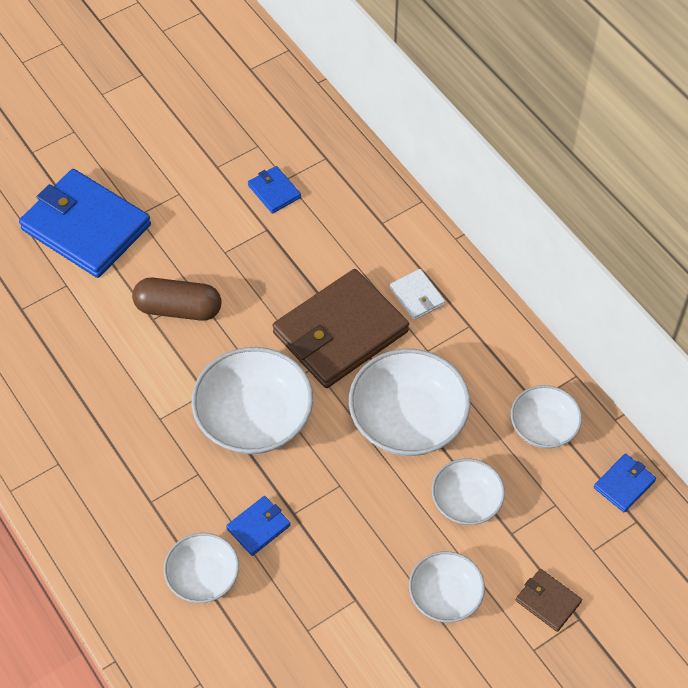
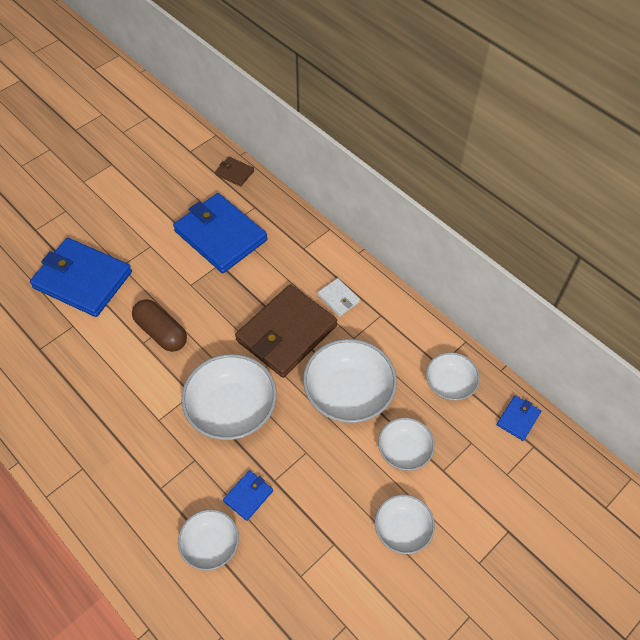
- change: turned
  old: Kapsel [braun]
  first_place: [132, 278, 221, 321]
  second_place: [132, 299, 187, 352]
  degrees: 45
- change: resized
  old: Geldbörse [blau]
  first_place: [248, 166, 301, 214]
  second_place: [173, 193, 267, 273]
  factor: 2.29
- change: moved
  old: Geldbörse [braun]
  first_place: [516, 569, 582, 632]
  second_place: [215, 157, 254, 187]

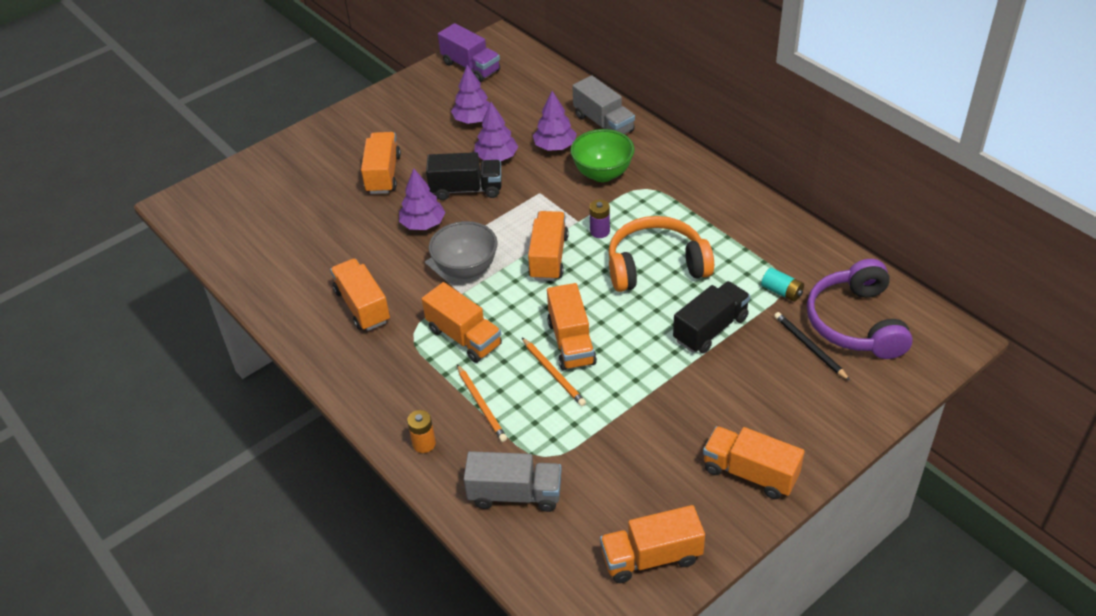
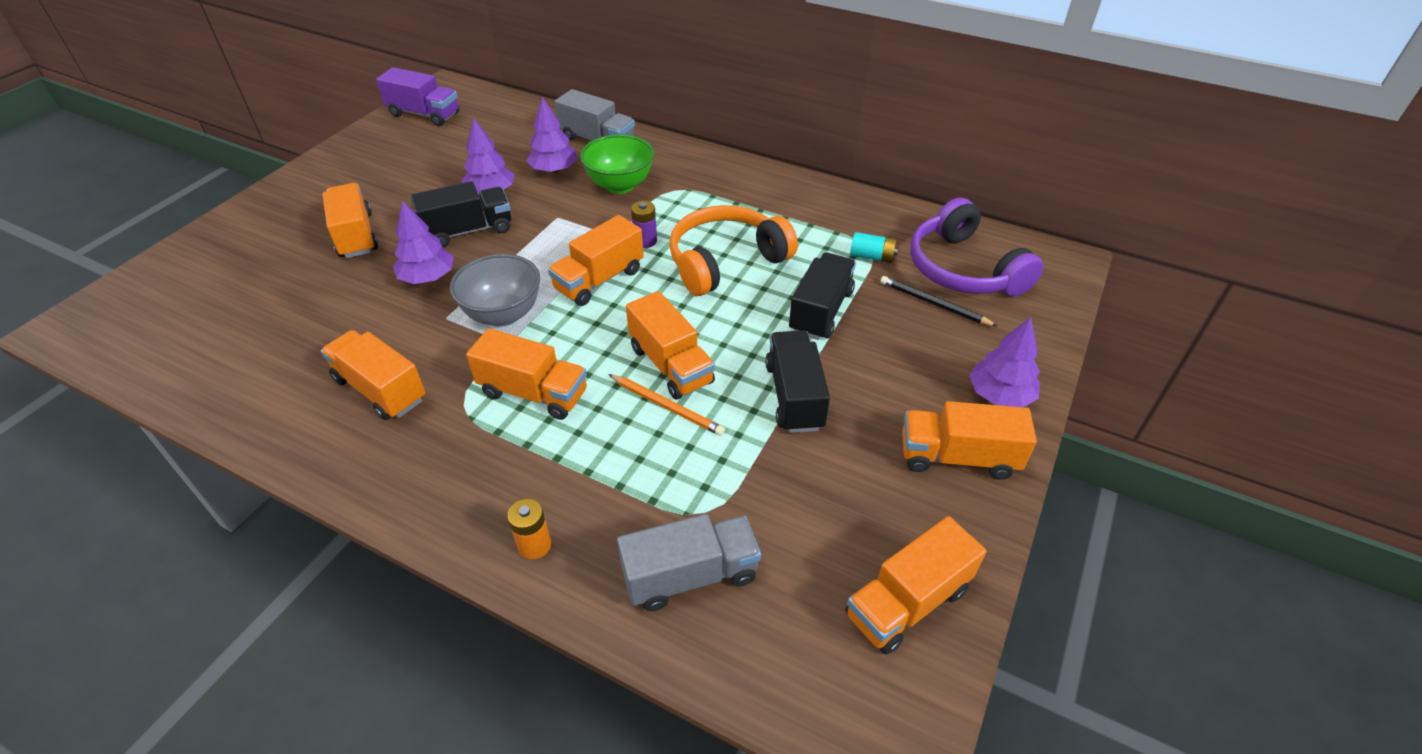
- change: moved
  old: Baum [lila]
  first_place: [451, 65, 490, 124]
  second_place: [969, 317, 1040, 407]
- change: removed
  old: Bleistift [orange]
  first_place: [457, 364, 507, 442]
- change: turned
  old: Lastwagen [orange]
  first_place: [528, 211, 569, 281]
  second_place: [548, 215, 644, 306]
  degrees: -120
- change: added
  new: Lastwagen [schwarz]
  second_place: [765, 330, 830, 433]

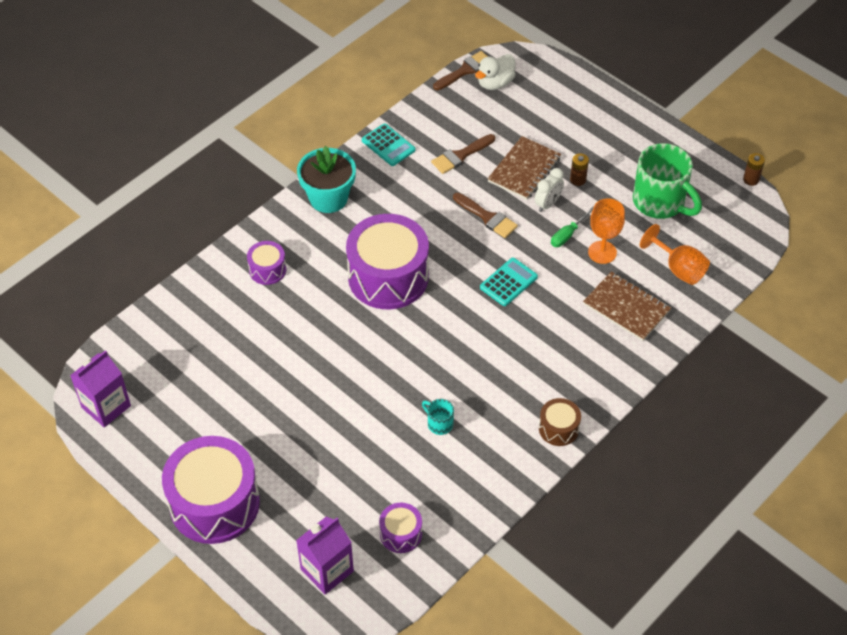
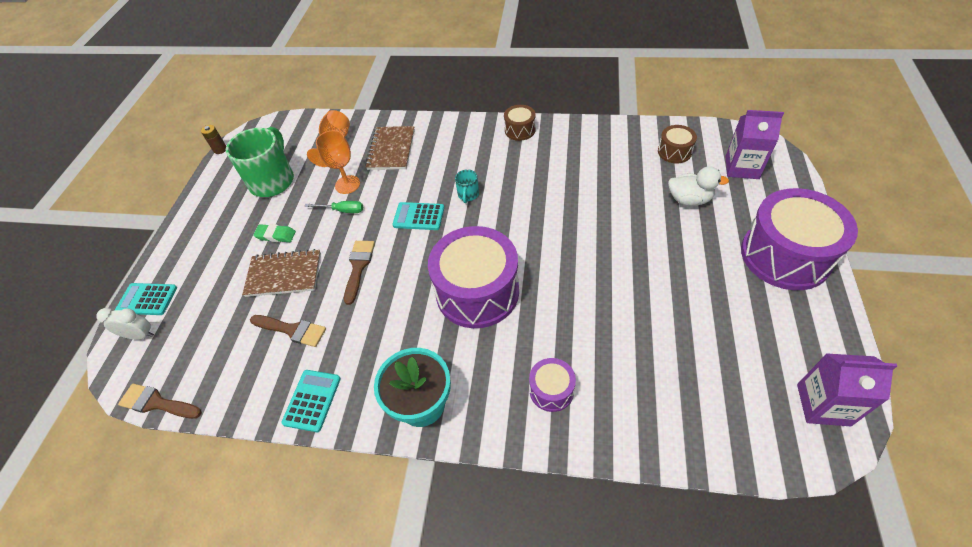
- change: recoloured
  old: Trommel [lila]
  new: Trommel [braun]
  first_place: [379, 503, 422, 553]
  second_place: [658, 125, 697, 163]
- change: moved
  old: Tasse [türkis]
  first_place: [422, 399, 454, 435]
  second_place: [455, 169, 479, 203]
- change: moved
  old: Ente [weiß]
  first_place: [475, 54, 516, 90]
  second_place: [668, 166, 729, 206]
- change: moved
  old: Wecker [weiß]
  first_place: [535, 168, 564, 212]
  second_place: [96, 308, 154, 340]
- change: replaced
  old: Batterie [braun]
  new: Radiergummi [grün]
  first_place: [570, 153, 589, 186]
  second_place: [253, 224, 296, 242]
- change: added
  new: Taschenrechner [türkis]
  second_place: [115, 283, 177, 315]

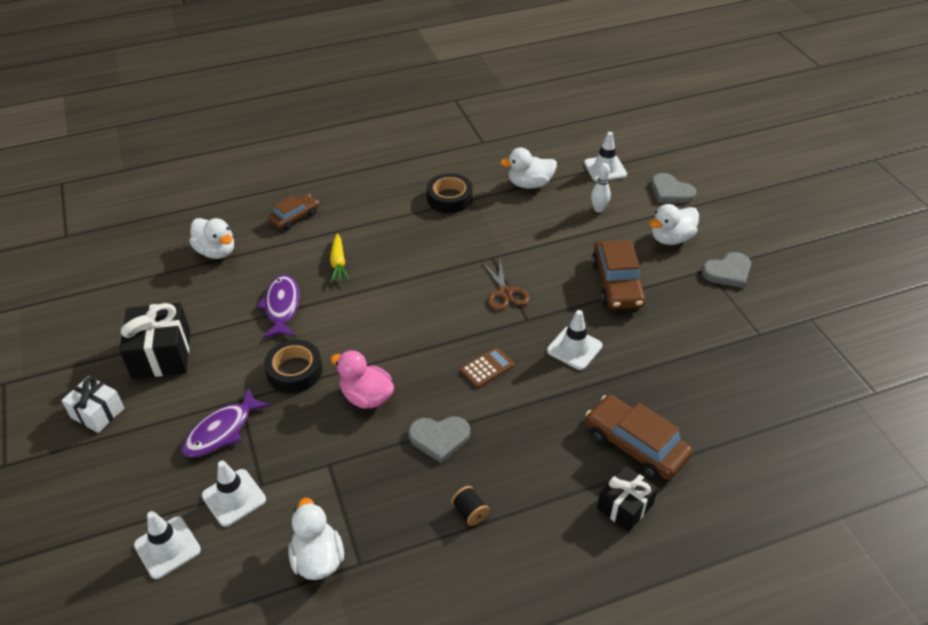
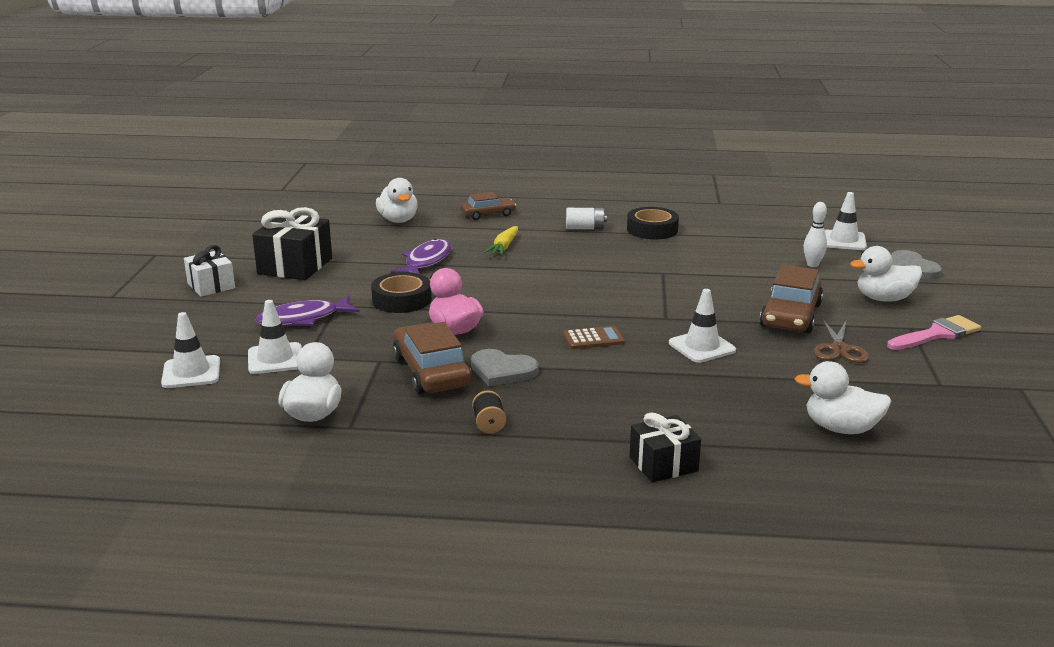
- change: moved
  old: Schere [braun]
  first_place: [482, 257, 529, 310]
  second_place: [814, 320, 869, 363]
- change: moved
  old: Ente [weiß]
  first_place: [501, 148, 557, 189]
  second_place: [795, 361, 892, 434]
- change: moved
  old: Auto [braun]
  first_place: [585, 395, 693, 480]
  second_place: [393, 322, 472, 394]
- change: replaced
  old: Herz [grau]
  new: Pinsel [rosa]
  first_place: [702, 252, 751, 288]
  second_place: [887, 315, 981, 350]
- change: added
  new: Batterie [weiß]
  second_place: [566, 208, 607, 229]

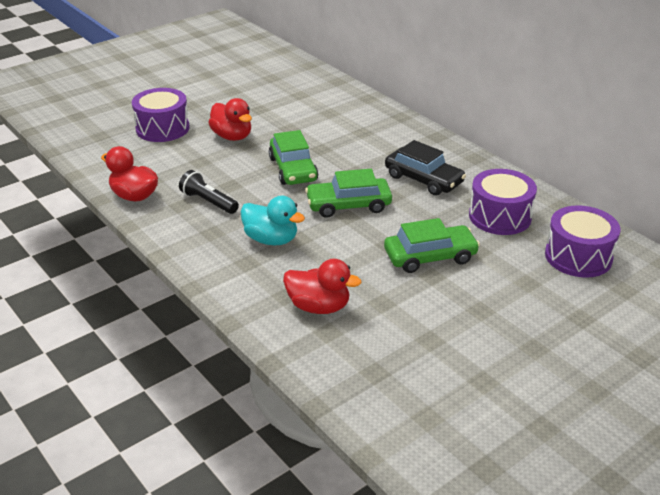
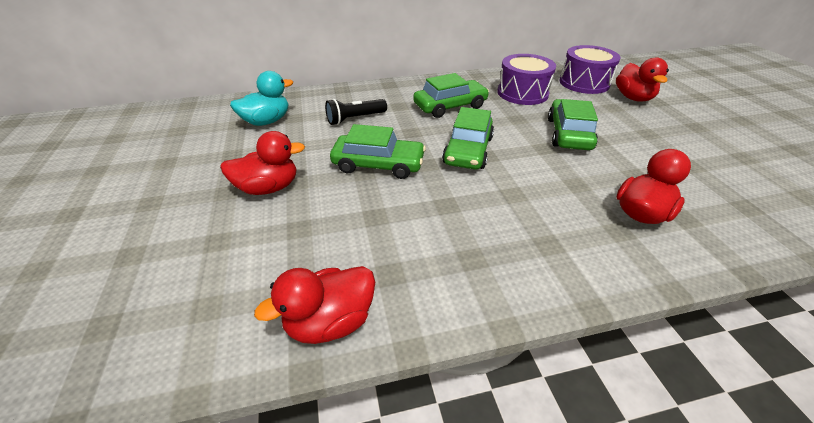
- change: removed
  old: Trommel [lila]
  first_place: [132, 88, 189, 142]
- change: moved
  old: Taschenlampe [schwarz]
  first_place: [179, 170, 239, 214]
  second_place: [325, 99, 387, 125]
- change: moved
  old: Ente [türkis]
  first_place: [240, 196, 305, 245]
  second_place: [230, 71, 293, 126]
- change: recoloured
  old: Auto [schwarz]
  new: Auto [grün]
  first_place: [385, 140, 466, 196]
  second_place: [413, 73, 489, 118]
- change: added
  new: Ente [rot]
  second_place: [616, 57, 669, 102]

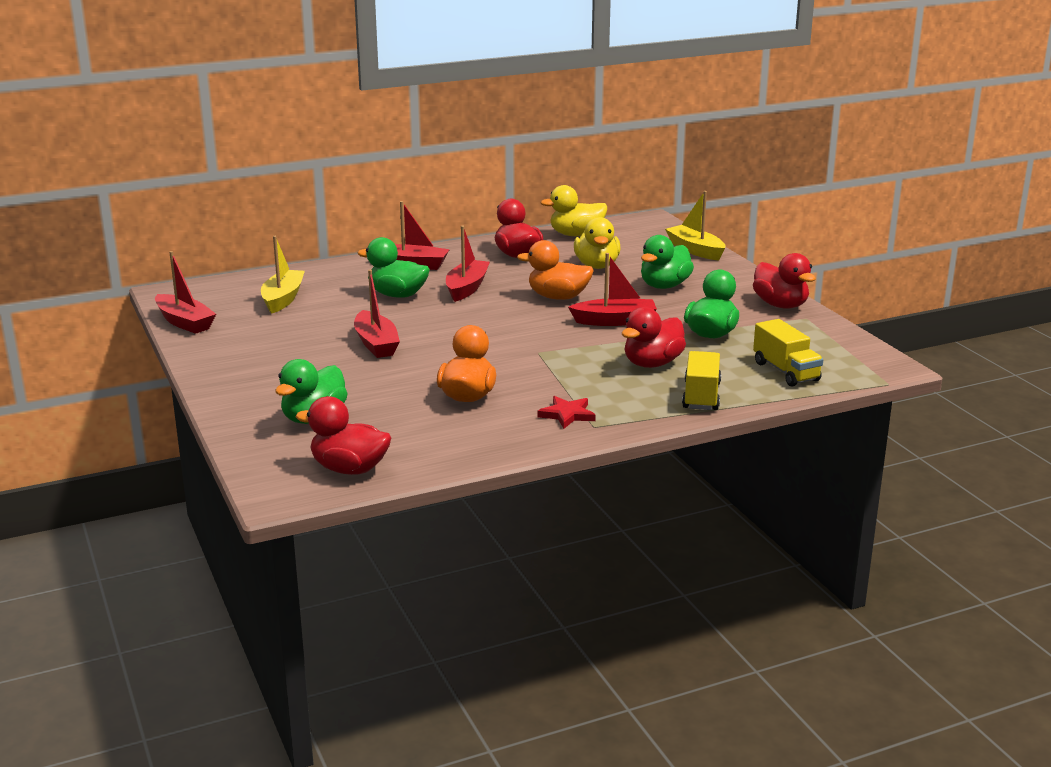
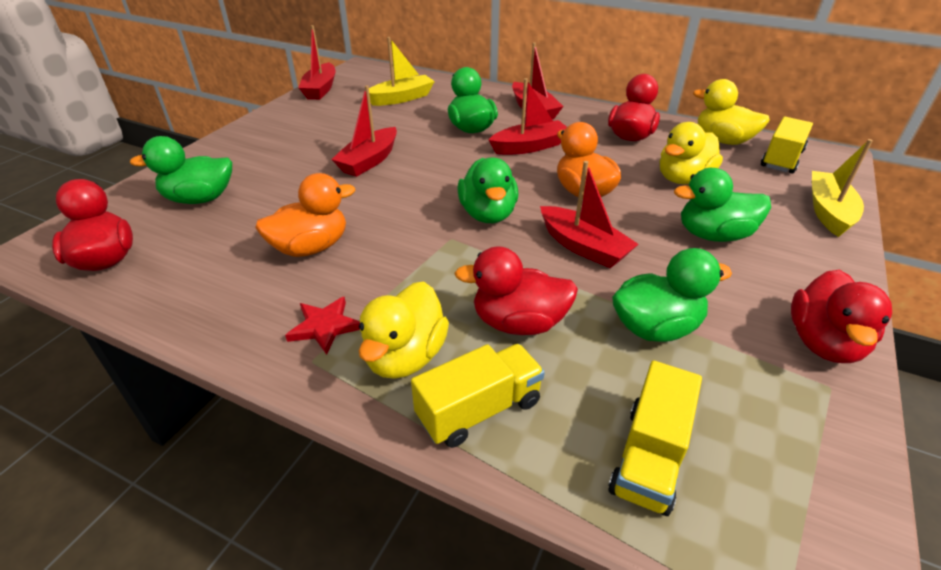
- change: added
  new: Ente [gelb]
  second_place: [359, 282, 449, 379]
- change: added
  new: Ente [grün]
  second_place: [457, 158, 518, 223]
- change: added
  new: Lastwagen [gelb]
  second_place: [761, 117, 813, 174]

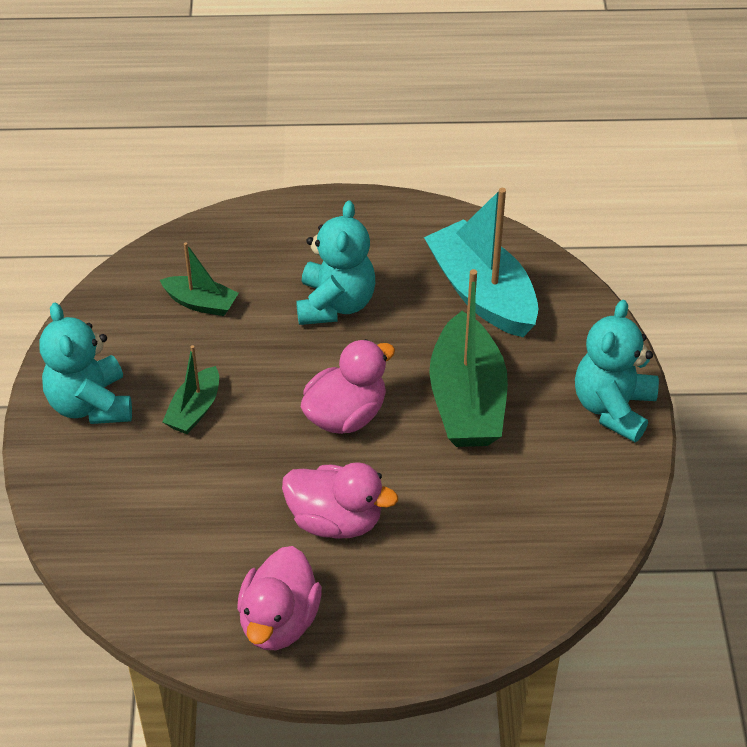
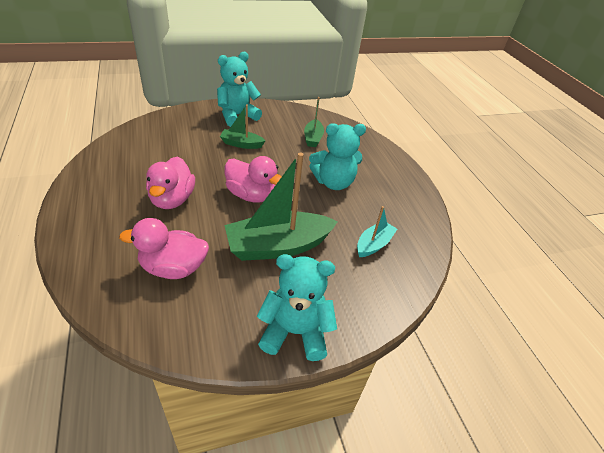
- change: moved
  old: Ente [rosa]
  first_place: [237, 546, 322, 650]
  second_place: [119, 218, 209, 279]
- change: resized
  old: Boot [türkis]
  first_place: [424, 188, 538, 337]
  second_place: [357, 206, 397, 257]
  factor: 0.52

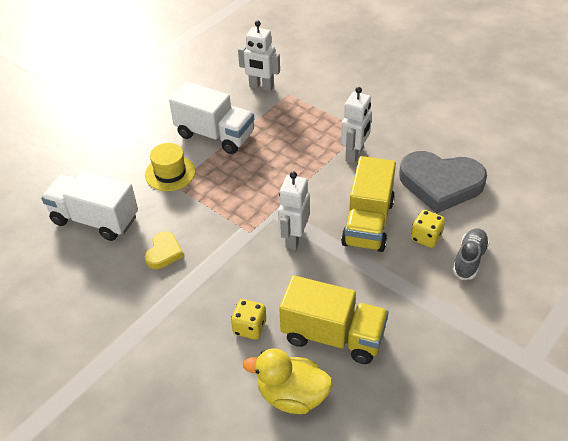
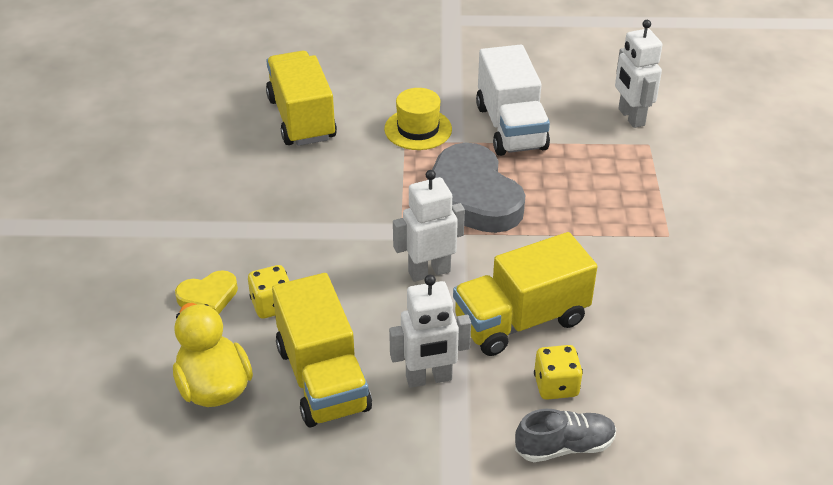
- change: recoloured
  old: Lastwagen [weiß]
  new: Lastwagen [gelb]
  first_place: [41, 171, 138, 241]
  second_place: [266, 51, 337, 146]
- change: moved
  old: Herz [gelb]
  first_place: [145, 231, 184, 269]
  second_place: [175, 270, 238, 314]
- change: moved
  old: Roboter [weiß]
  first_place: [341, 87, 372, 163]
  second_place: [389, 275, 471, 388]
- change: moved
  old: Herz [grau]
  first_place: [399, 151, 487, 214]
  second_place: [432, 143, 526, 233]

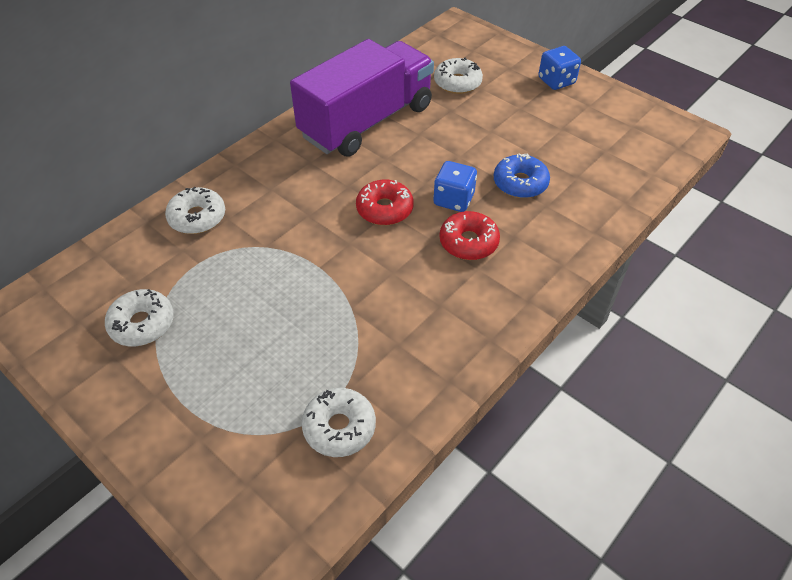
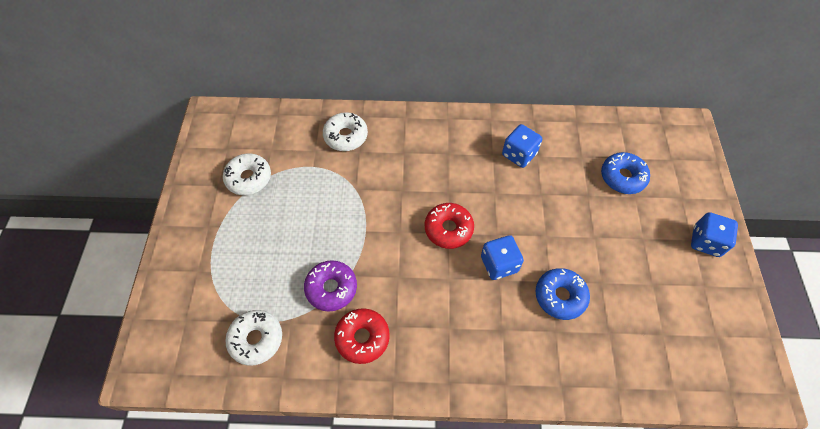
- change: replaced
  old: Lastwagen [lila]
  new: Spielwürfel [blau]
  first_place: [290, 39, 434, 157]
  second_place: [502, 124, 542, 168]
- change: recoloured
  old: Donut [weiß]
  new: Donut [blau]
  first_place: [434, 57, 483, 94]
  second_place: [601, 152, 650, 194]
- change: moved
  old: Donut [rot]
  first_place: [440, 211, 500, 260]
  second_place: [334, 308, 390, 364]
- change: added
  new: Donut [lila]
  second_place: [304, 260, 357, 312]

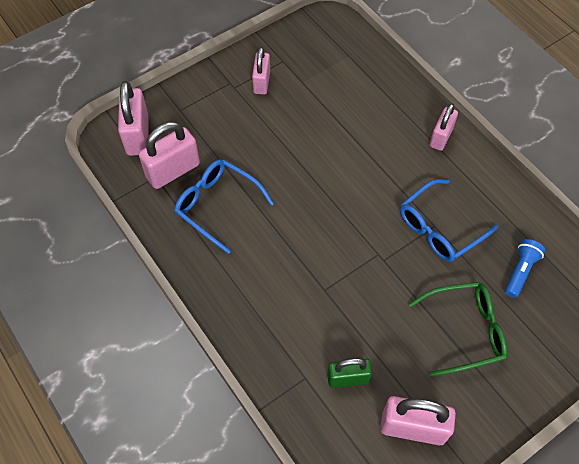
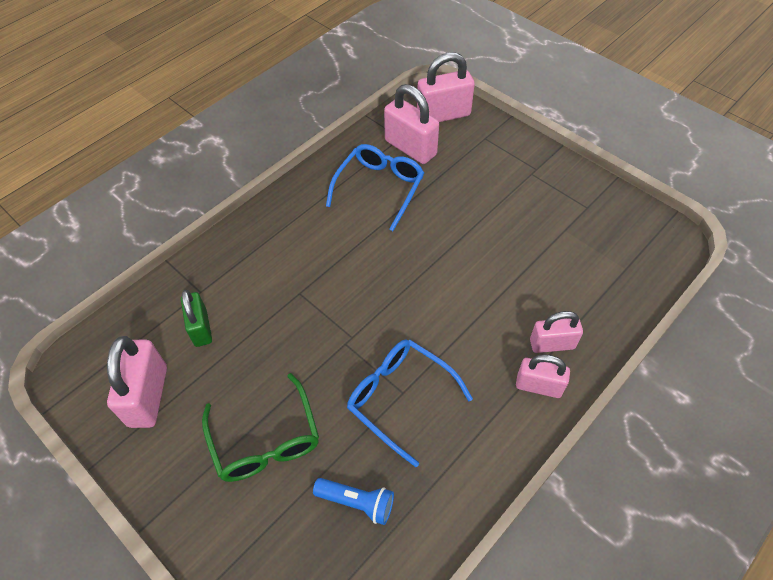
- change: moved
  old: Vorhängeschloss [rosa]
  first_place: [252, 47, 270, 94]
  second_place: [530, 311, 583, 353]

